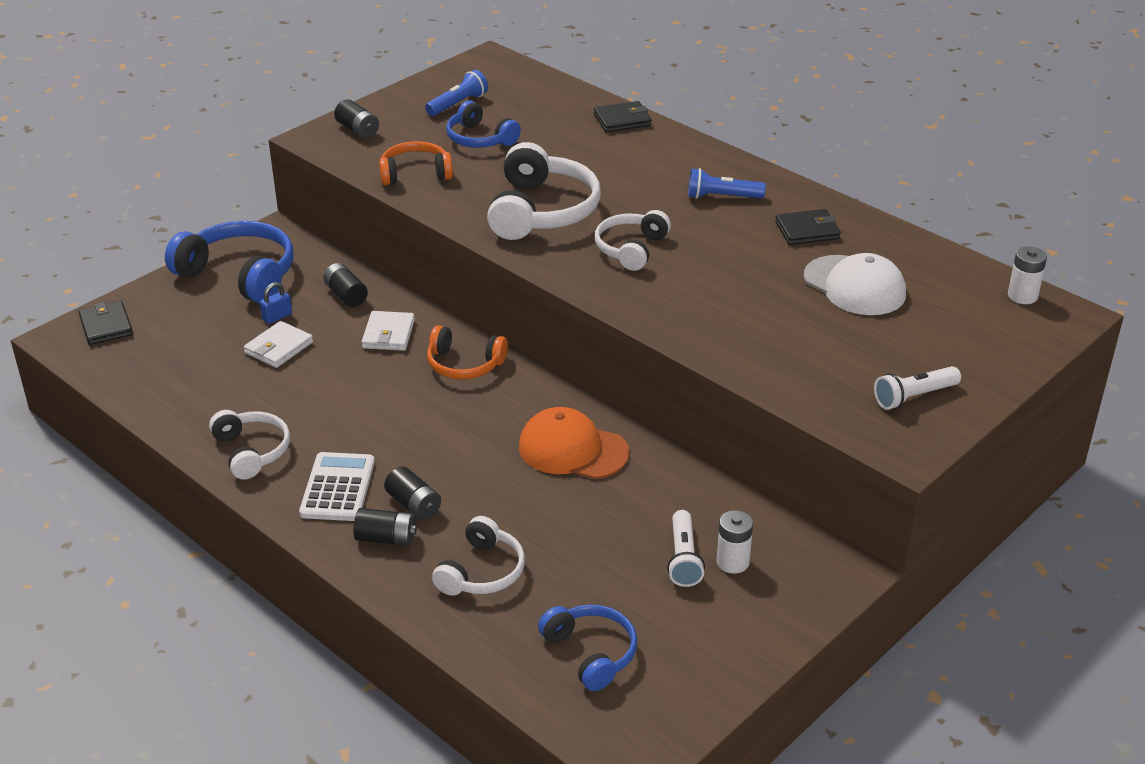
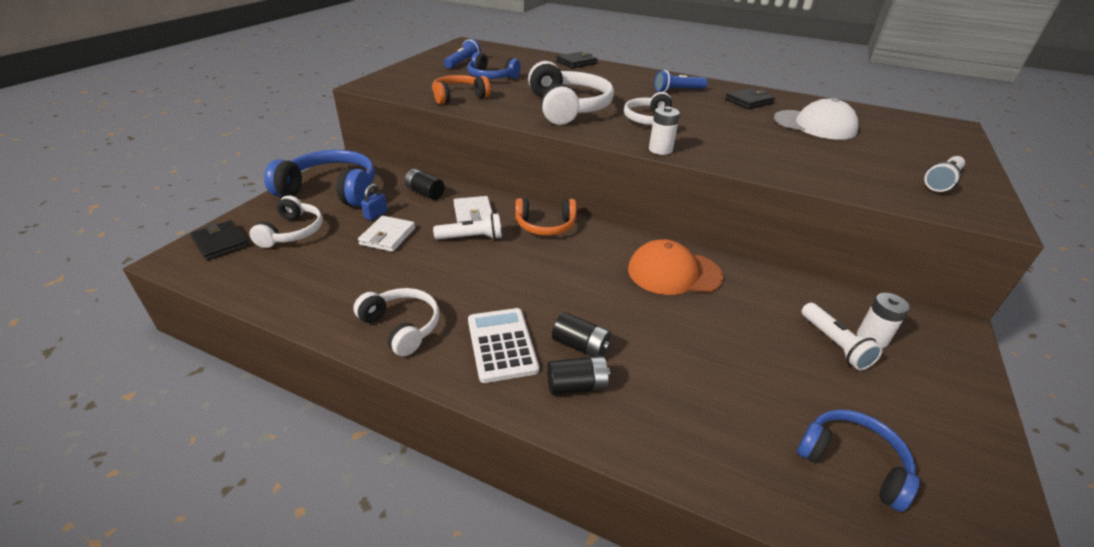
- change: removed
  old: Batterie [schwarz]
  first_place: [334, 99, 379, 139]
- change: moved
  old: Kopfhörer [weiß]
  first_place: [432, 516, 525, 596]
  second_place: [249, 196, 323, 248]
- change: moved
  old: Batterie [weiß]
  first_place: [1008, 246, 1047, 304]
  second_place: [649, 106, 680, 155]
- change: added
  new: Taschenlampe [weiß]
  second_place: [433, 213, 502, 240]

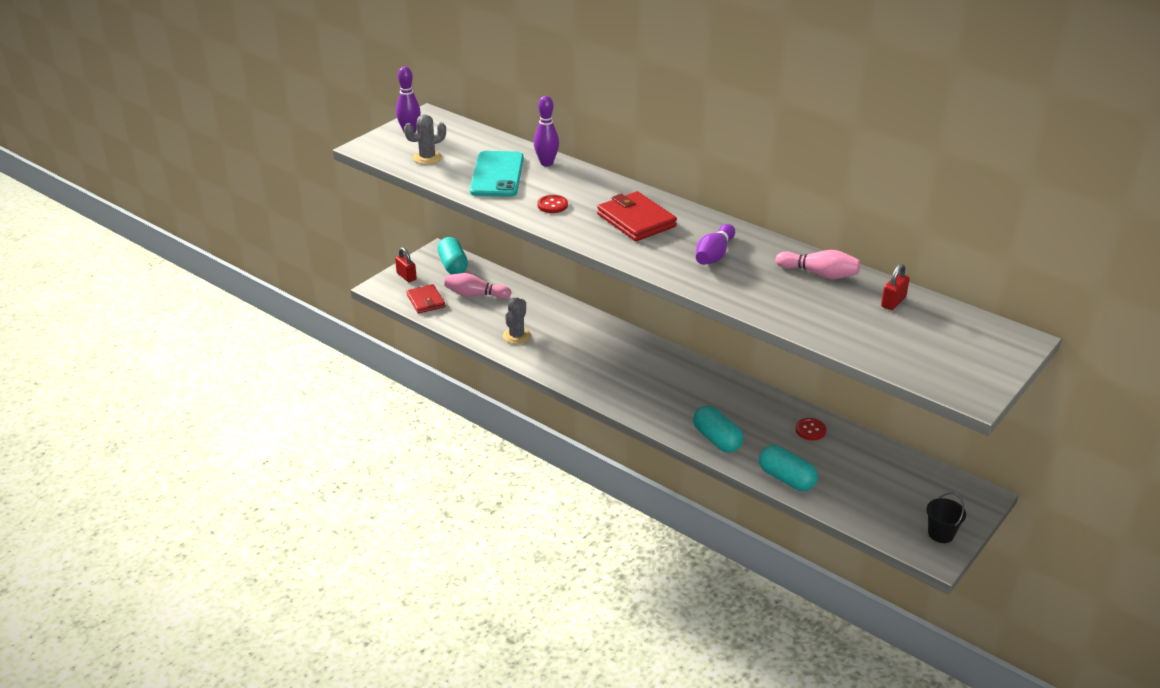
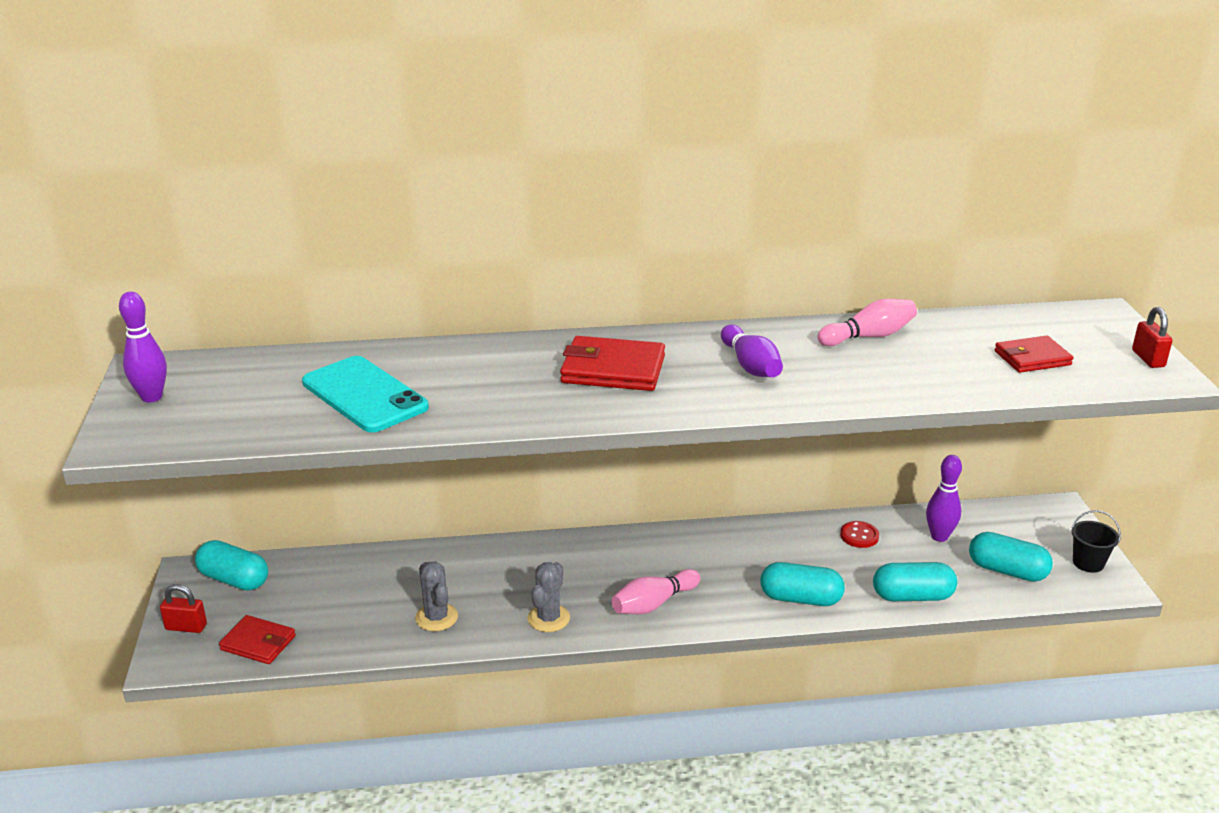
- change: moved
  old: Kaktus [grau]
  first_place: [404, 114, 446, 165]
  second_place: [528, 562, 570, 632]
- change: moved
  old: Bowlingkegel [rosa]
  first_place: [444, 273, 511, 299]
  second_place: [611, 569, 700, 614]
- change: moved
  old: Bowlingkegel [lila]
  first_place: [534, 96, 559, 166]
  second_place: [926, 455, 962, 542]
- change: removed
  old: Knopf [rot]
  first_place: [537, 195, 568, 213]
- change: moved
  old: Vorhängeschloss [rot]
  first_place: [881, 264, 910, 310]
  second_place: [1132, 307, 1172, 368]
- change: added
  new: Kapsel [türkis]
  second_place: [969, 532, 1053, 582]
- change: added
  new: Geldbörse [rot]
  second_place: [995, 336, 1073, 373]

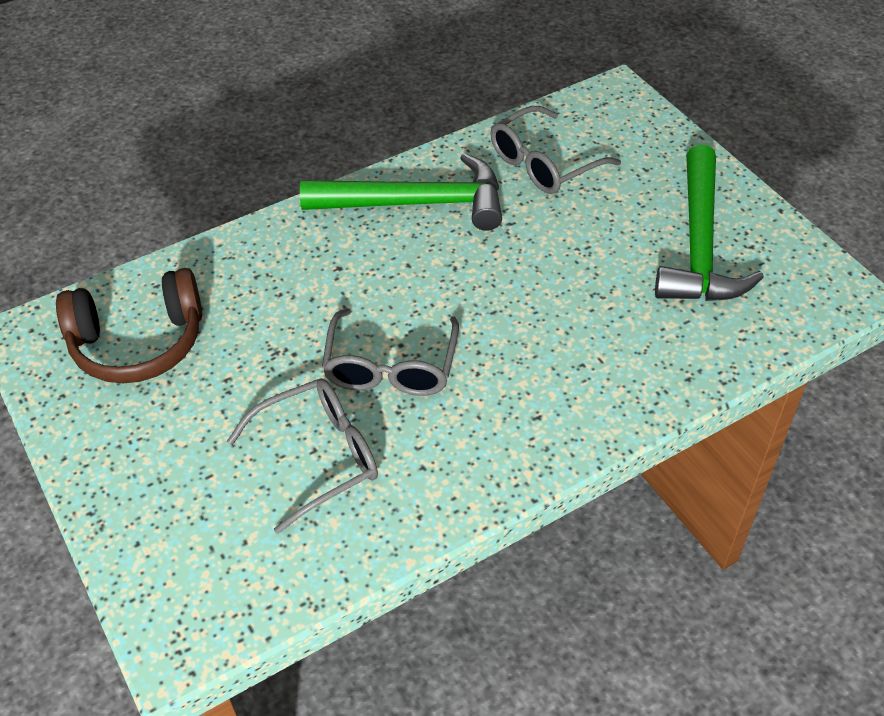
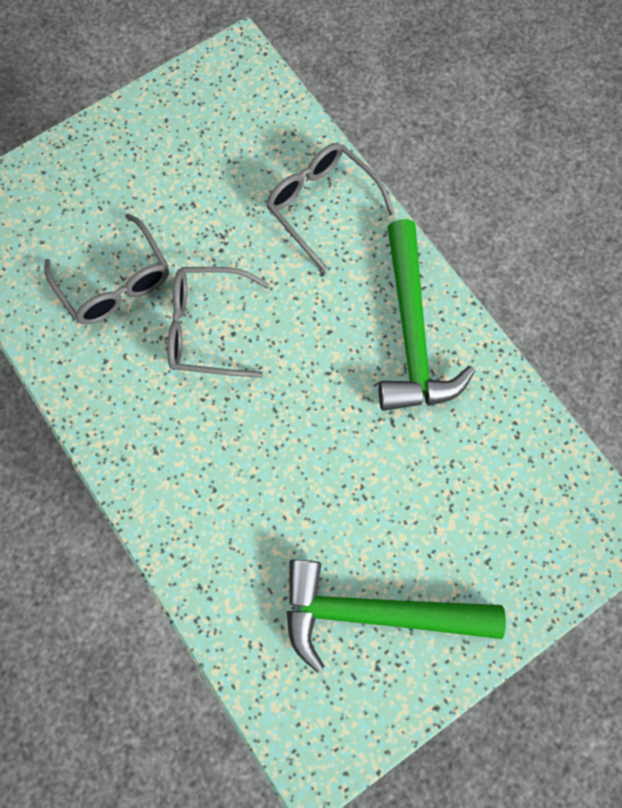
- change: removed
  old: Kopfhörer [braun]
  first_place: [56, 268, 202, 383]
- change: moved
  old: Brille [grau]
  first_place: [490, 106, 621, 194]
  second_place: [266, 143, 395, 271]

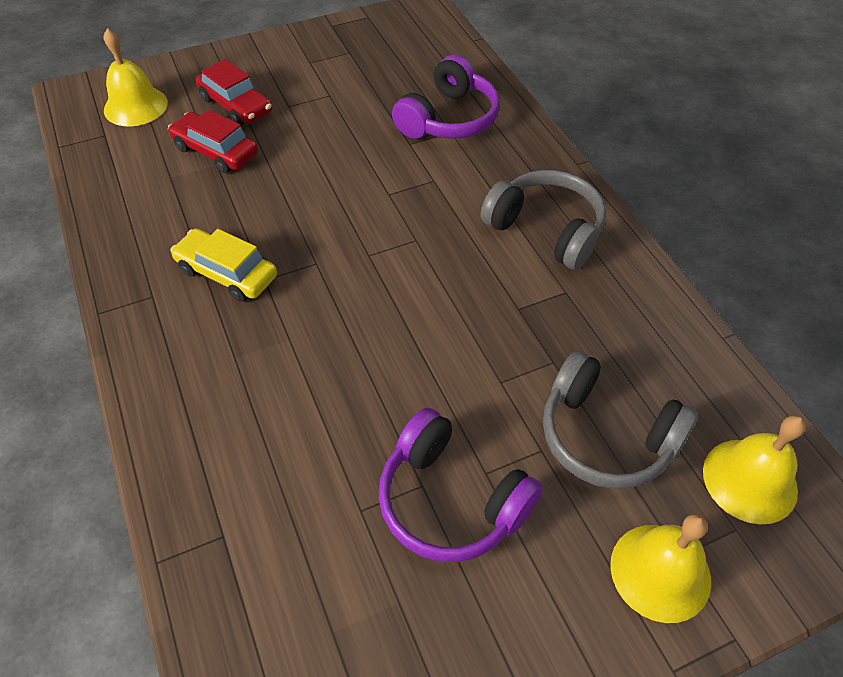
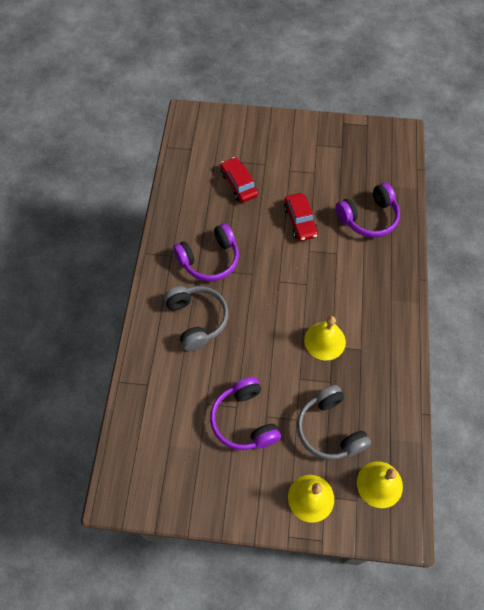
- change: moved
  old: Glocke [gelb]
  first_place: [103, 28, 168, 127]
  second_place: [304, 316, 346, 361]
- change: replaced
  old: Auto [gelb]
  new: Kopfhörer [lila]
  first_place: [171, 228, 277, 302]
  second_place: [173, 223, 239, 281]
- change: moved
  old: Auto [rot]
  first_place: [196, 59, 272, 126]
  second_place: [284, 193, 318, 241]
- change: moved
  old: Kopfhörer [grau]
  first_place: [481, 170, 606, 270]
  second_place: [164, 286, 228, 351]

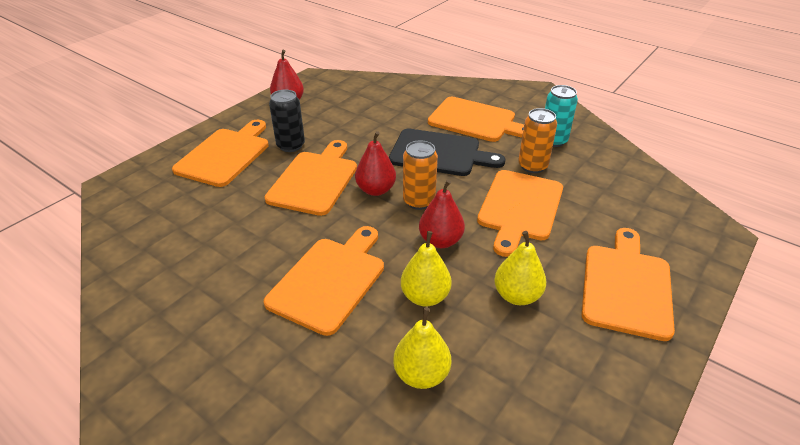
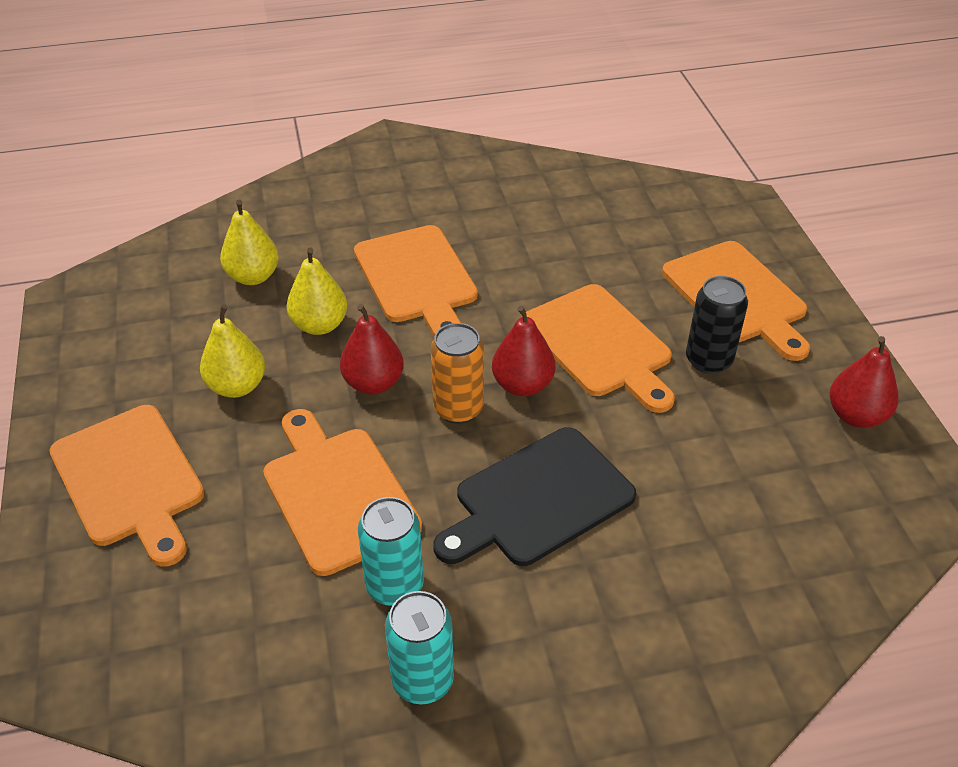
- change: removed
  old: Schneidebrett [orange]
  first_place: [428, 97, 524, 142]
- change: recoloured
  old: Dose [orange]
  new: Dose [türkis]
  first_place: [518, 108, 557, 173]
  second_place: [358, 497, 424, 606]

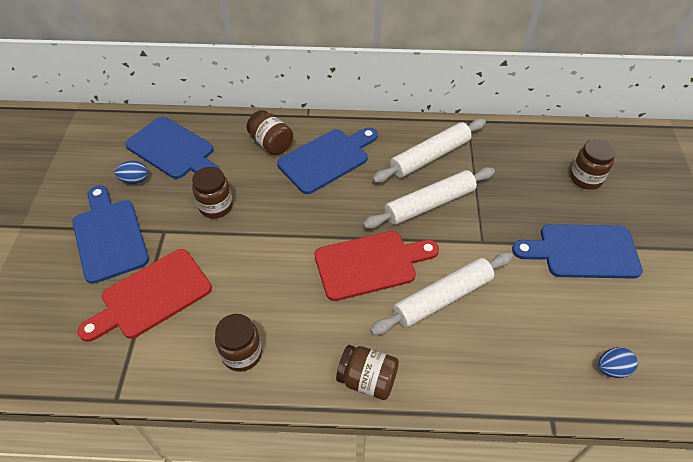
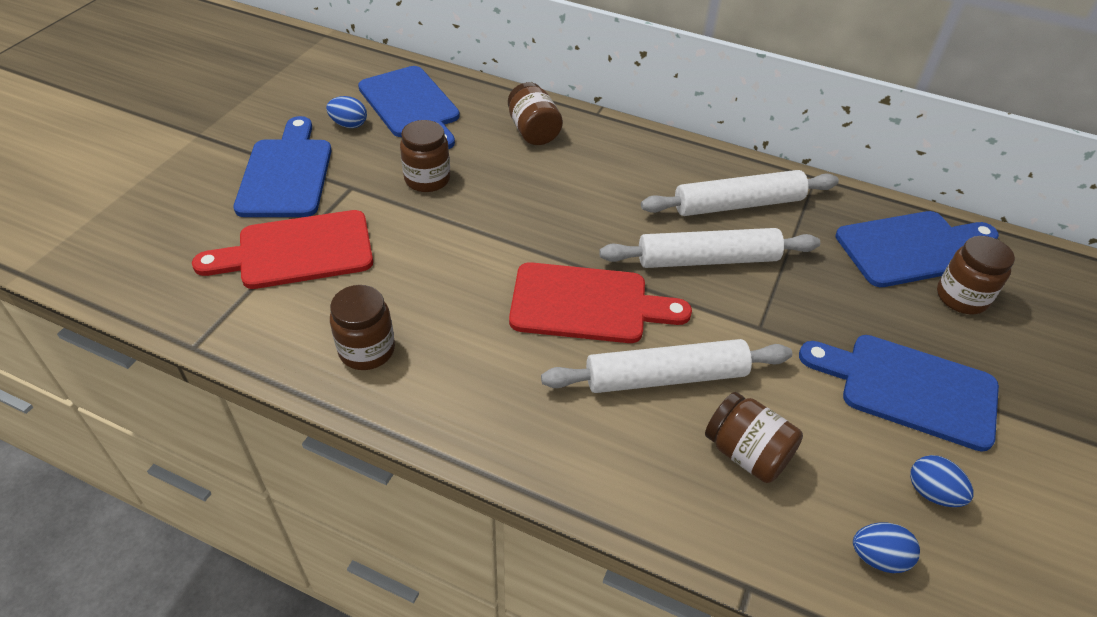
- change: moved
  old: Schneidebrett [blau]
  first_place: [277, 127, 378, 194]
  second_place: [835, 211, 999, 287]
- change: moved
  old: Einmachglas [braun]
  first_place: [336, 345, 399, 400]
  second_place: [705, 392, 803, 483]
- change: added
  new: Ei [blau]
  second_place: [910, 455, 974, 507]

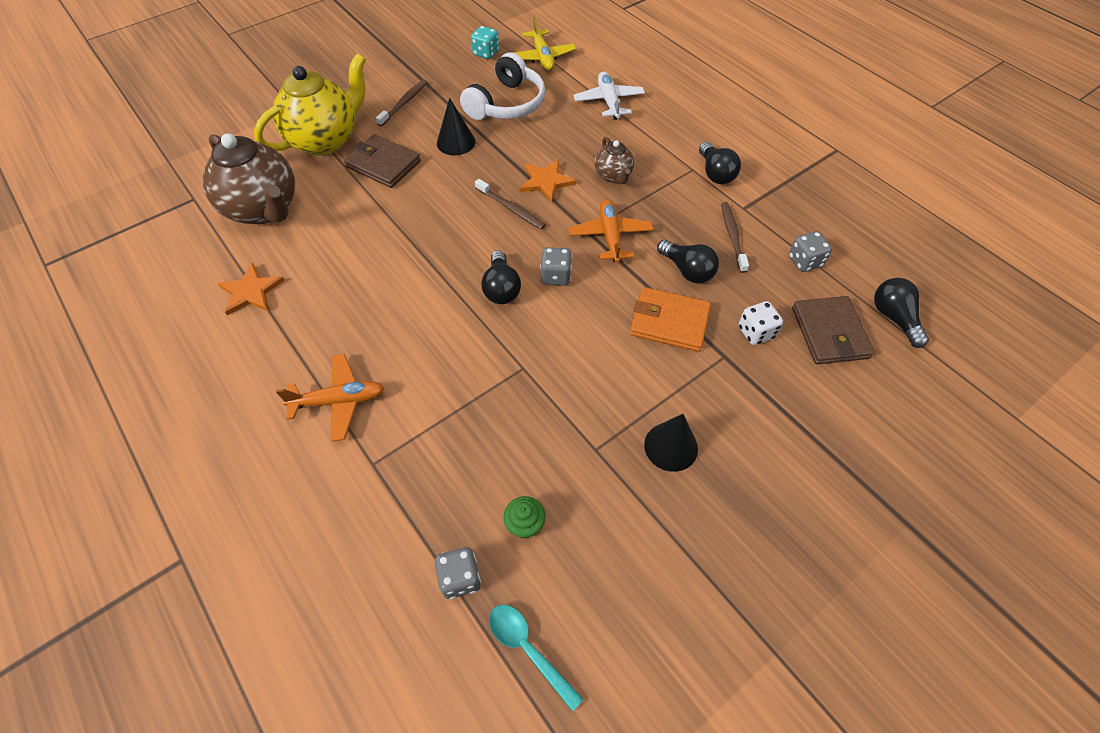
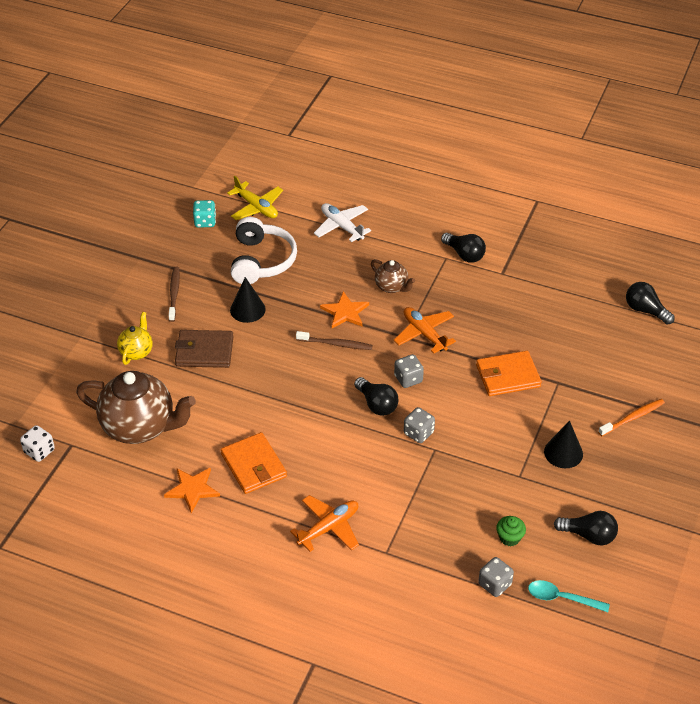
- change: resized
  old: Teekanne [gelb]
  first_place: [254, 53, 366, 155]
  second_place: [117, 312, 153, 365]
  factor: 0.49
- change: moved
  old: Glühbirne [schwarz]
  first_place: [657, 240, 719, 283]
  second_place: [554, 511, 618, 545]
- change: removed
  old: Zahnbürste [braun]
  first_place: [721, 202, 749, 273]
- change: moved
  old: Spielwürfel [weiß]
  first_place: [738, 301, 783, 345]
  second_place: [20, 425, 55, 462]
- change: moved
  old: Spielwürfel [grau]
  first_place: [789, 231, 832, 272]
  second_place: [404, 407, 435, 443]
- change: removed
  old: Geldbörse [braun]
  first_place: [792, 296, 875, 364]
- change: added
  new: Geldbörse [orange]
  second_place: [221, 432, 287, 494]
- change: added
  new: Zahnbürste [orange]
  second_place: [598, 399, 665, 436]

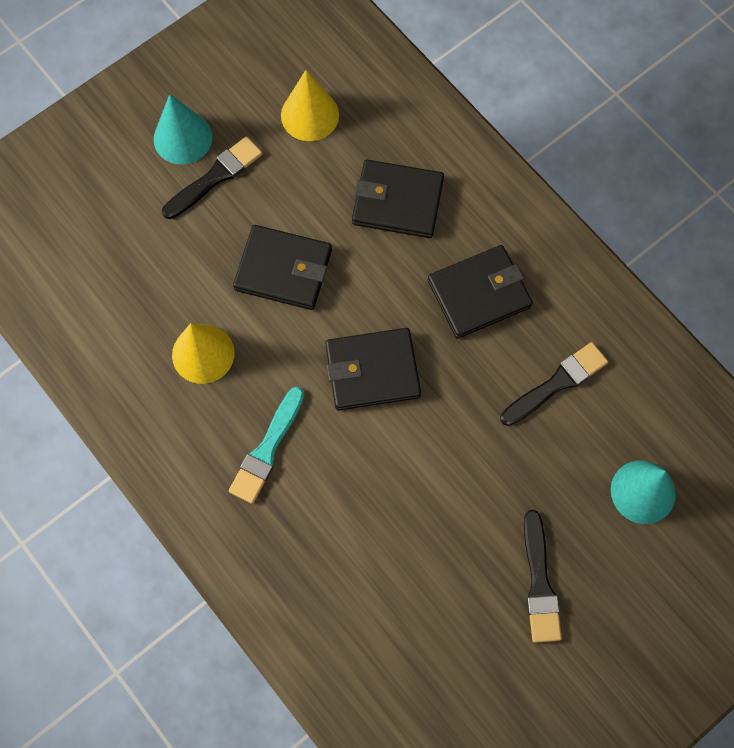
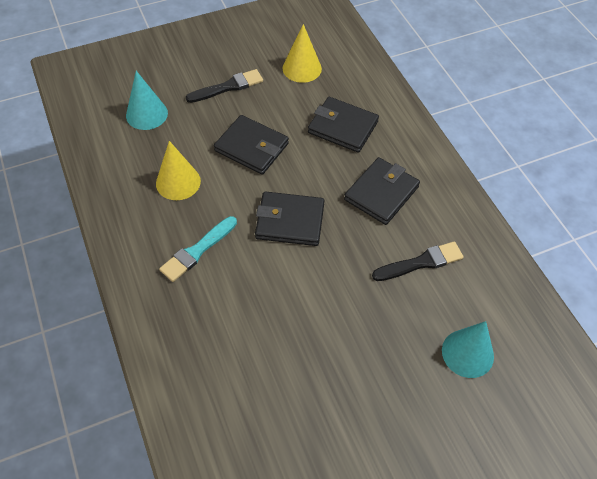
- change: moved
  old: Kegel [türkis]
  first_place: [154, 94, 212, 164]
  second_place: [126, 71, 168, 130]
- change: turned
  old: Geldbörse [schwarz]
  first_place: [428, 245, 533, 339]
  second_place: [344, 157, 420, 225]
  degrees: -45
- change: removed
  old: Pinsel [schwarz]
  first_place: [524, 510, 562, 643]

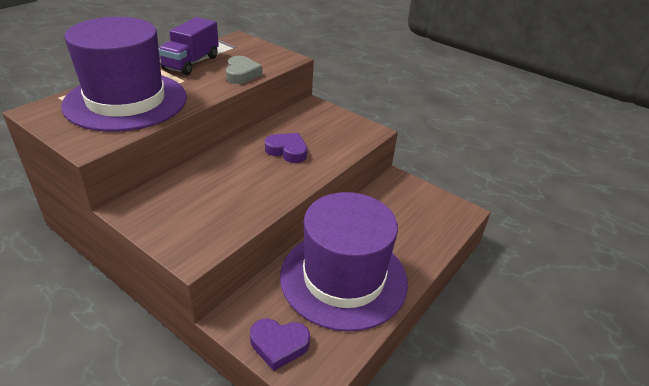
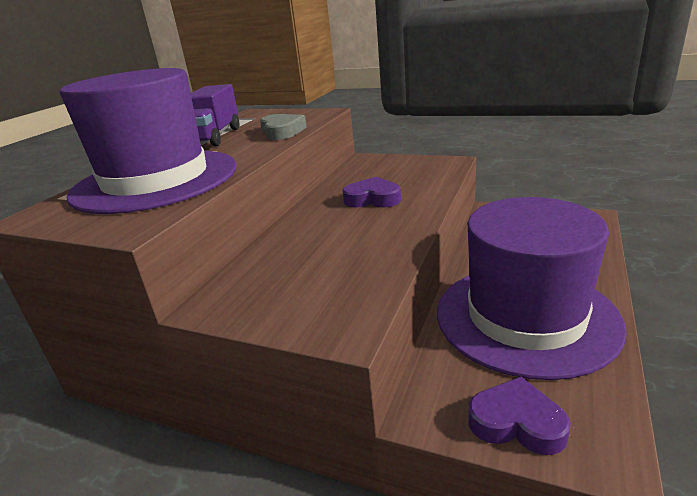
- change: turned
  old: Herz [lila]
  first_place: [250, 318, 310, 371]
  second_place: [468, 377, 571, 455]
  degrees: -150

